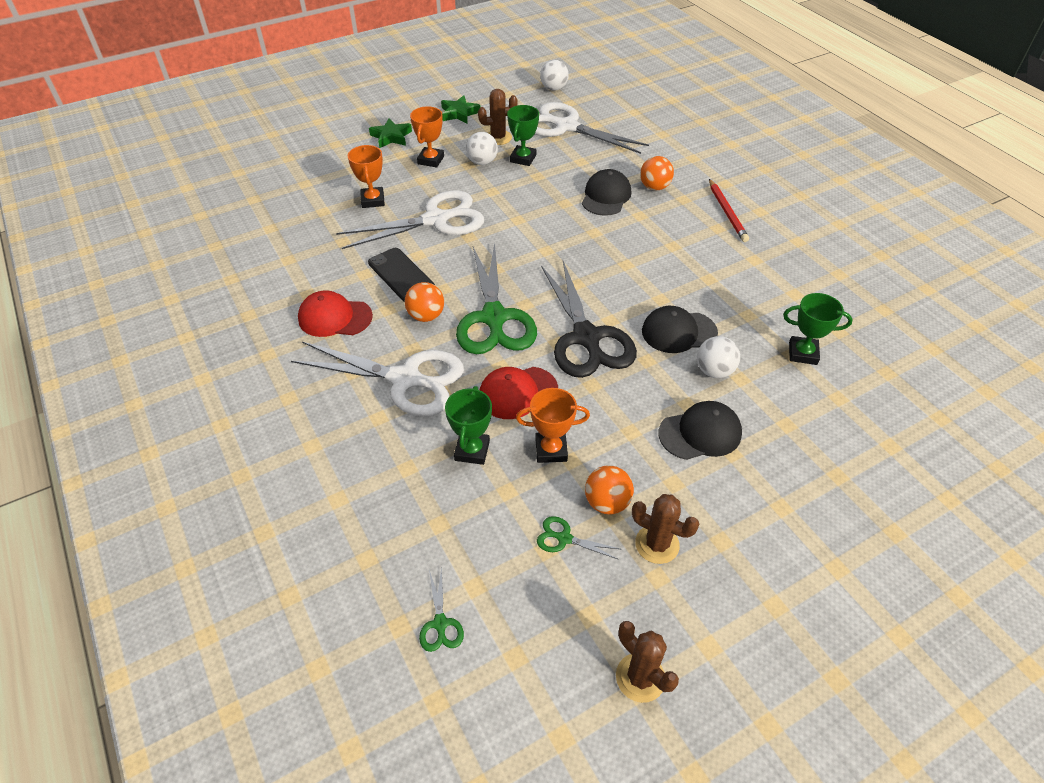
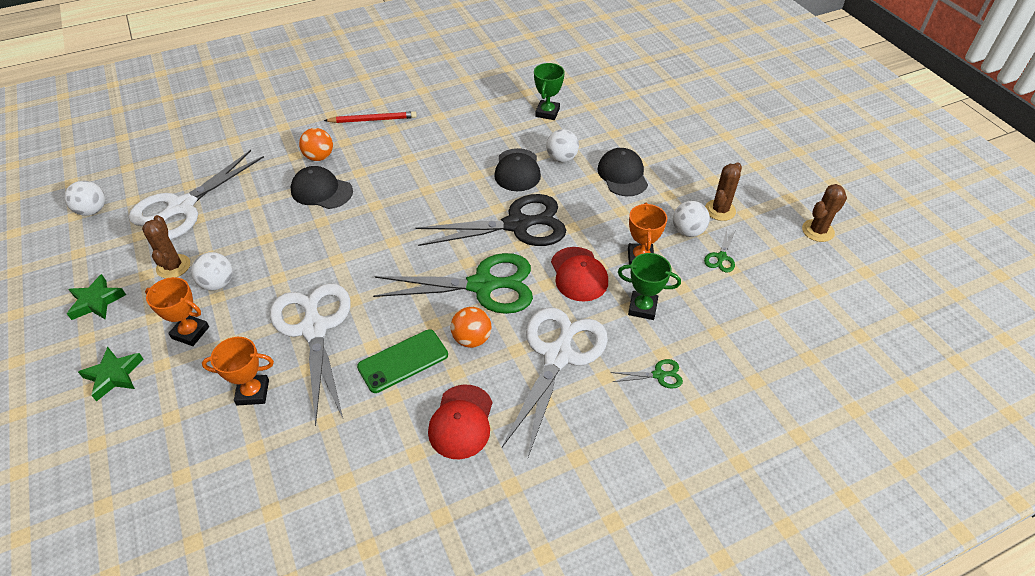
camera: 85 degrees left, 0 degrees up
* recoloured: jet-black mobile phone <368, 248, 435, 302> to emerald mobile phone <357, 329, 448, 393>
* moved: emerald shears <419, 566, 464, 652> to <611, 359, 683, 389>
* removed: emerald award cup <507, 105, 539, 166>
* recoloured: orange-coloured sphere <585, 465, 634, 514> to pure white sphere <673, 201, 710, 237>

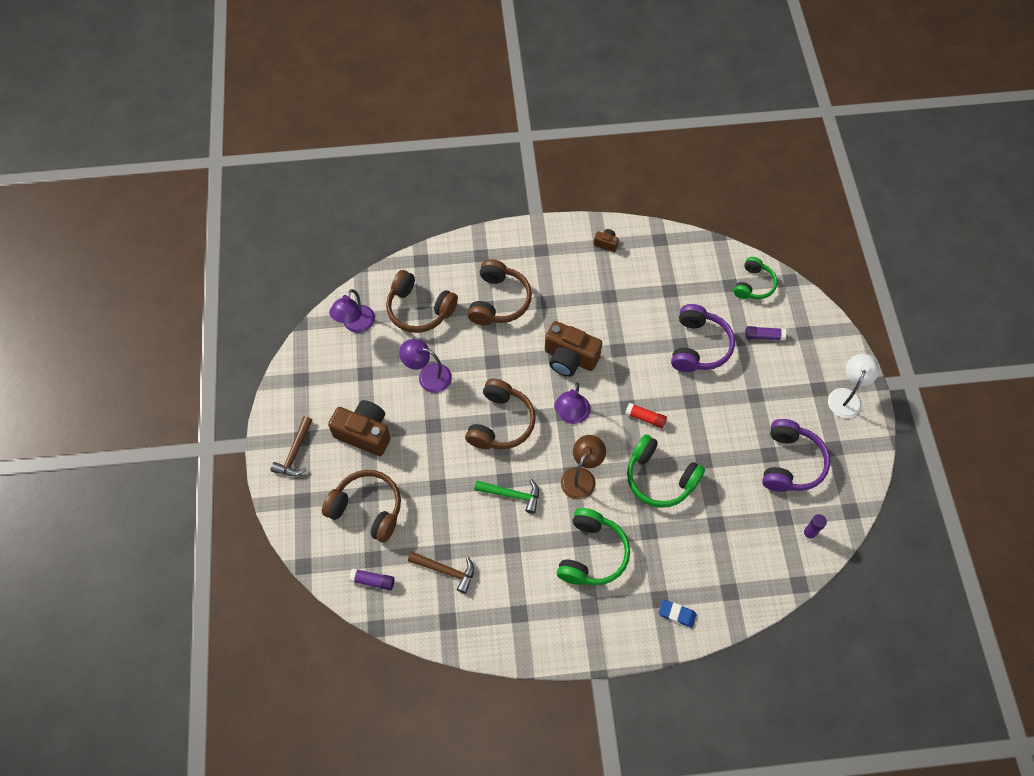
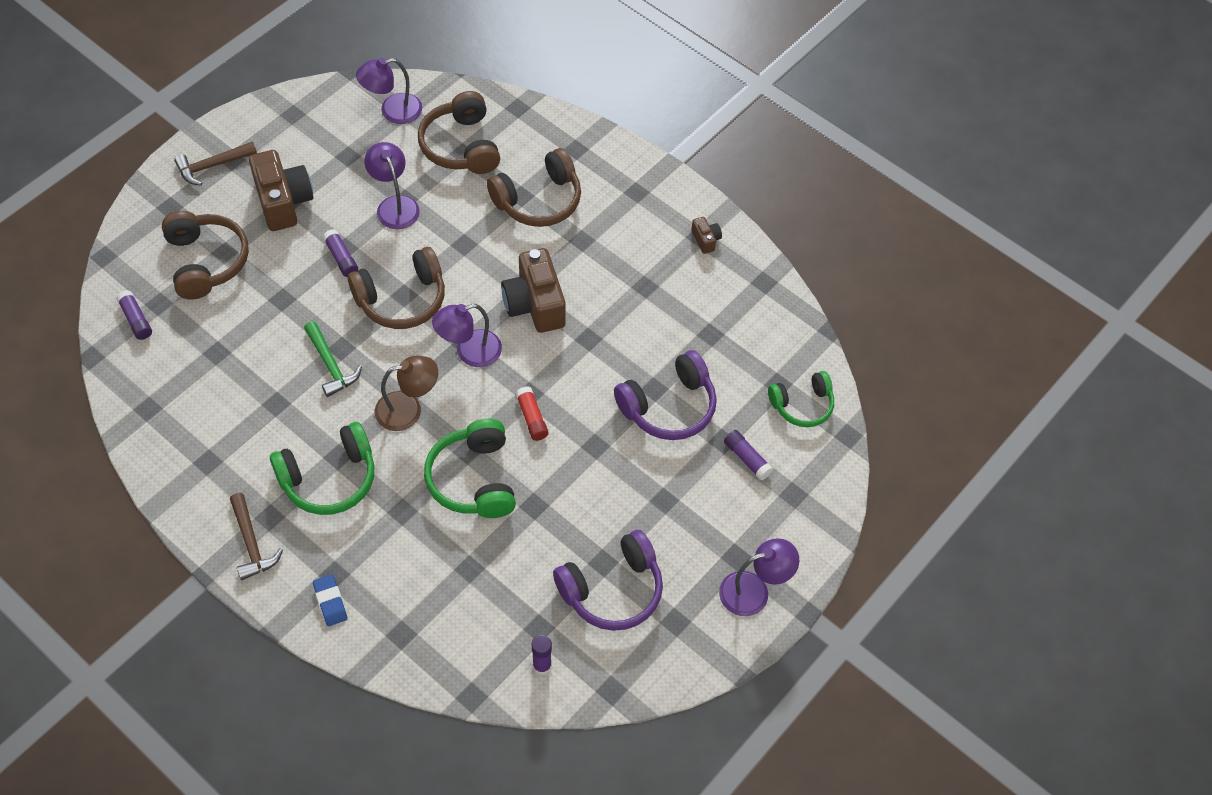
camera: 45 degrees right, 5 degrees down
* moved: brown carpenter's hammer <408, 551, 474, 594> to <230, 493, 283, 580>
* recoloured: pure white lamp <828, 354, 879, 418> to purple lamp <719, 538, 799, 616>
* added: purple glue <323, 229, 358, 277>

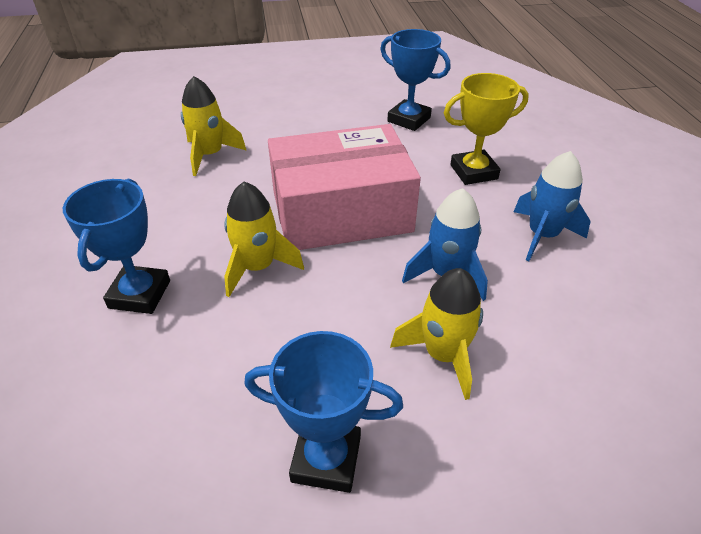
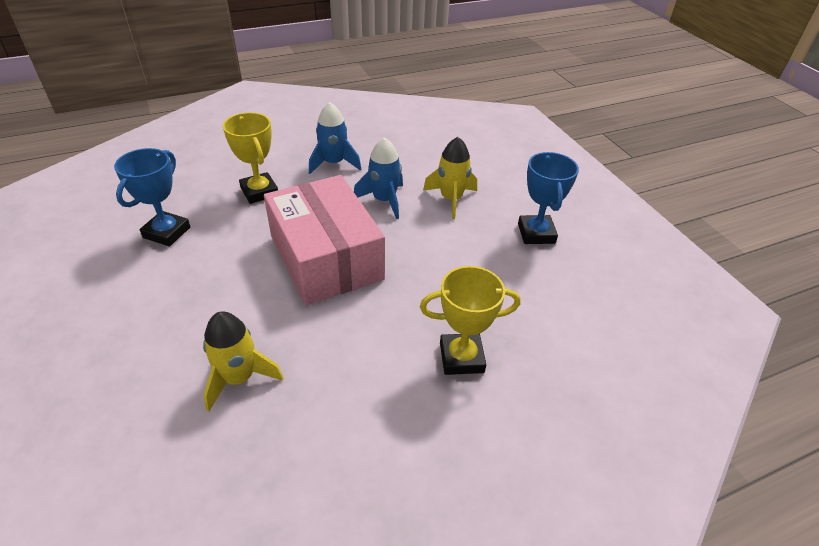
camera: 105 degrees left, 0 degrees up
* recoloured: royal blue award cup <63, 179, 170, 314> to bright yellow award cup <420, 266, 520, 375>
* removed: bright yellow rocket <224, 181, 304, 297>

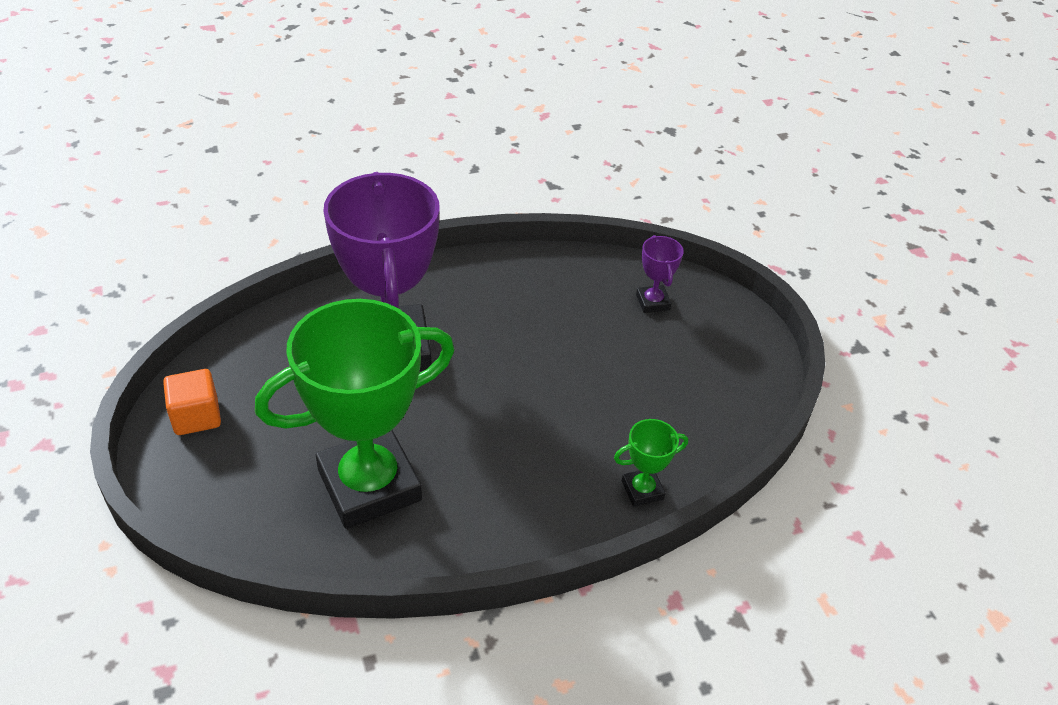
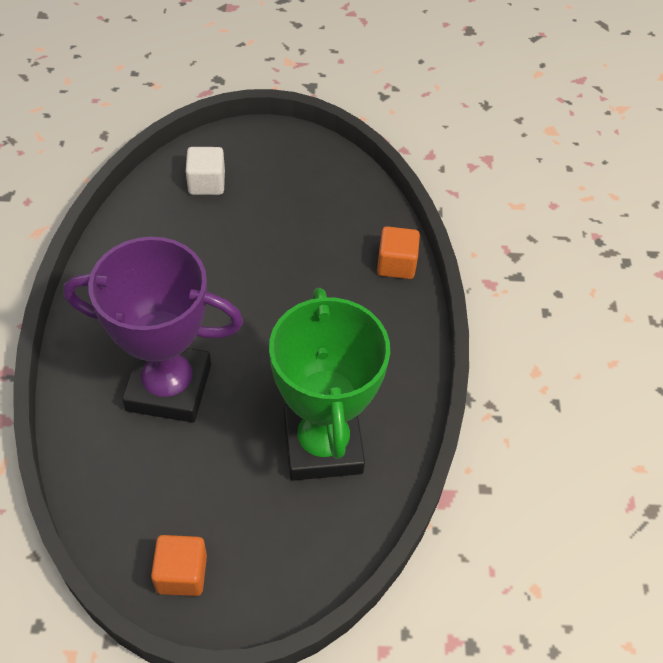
camera: 70 degrees left, 10 degrees up
* replaced: emerald award cup <614, 419, 688, 507> to orange-coloured block <377, 226, 420, 279>
* replaced: purple award cup <636, 235, 684, 313> to pure white block <186, 147, 225, 195>

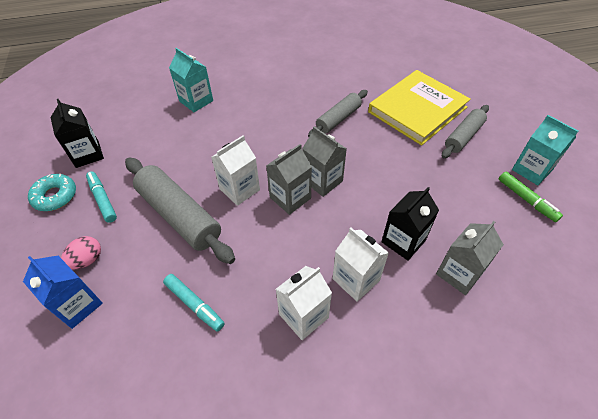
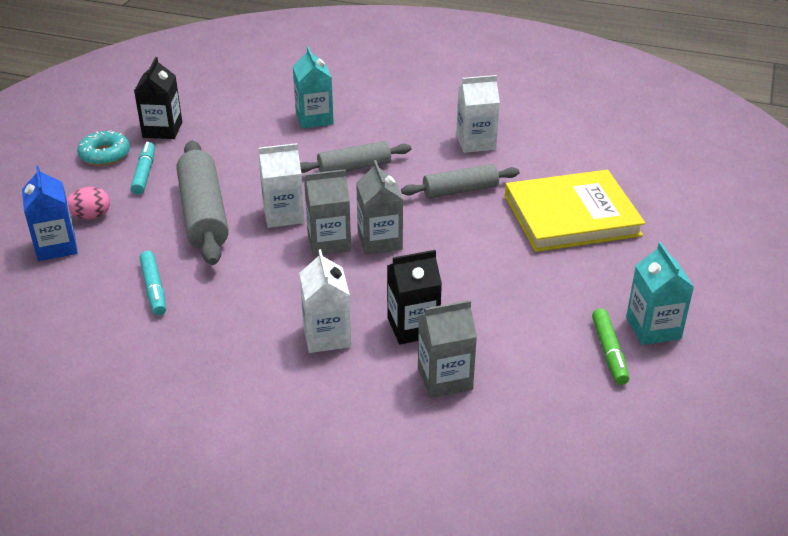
camera: 30 degrees right, 15 degrees down
* moved: pure white carton <276, 266, 332, 340> to <456, 75, 500, 153>
* moved: ash-grey rolling pin <442, 105, 489, 158> to <300, 141, 411, 173>

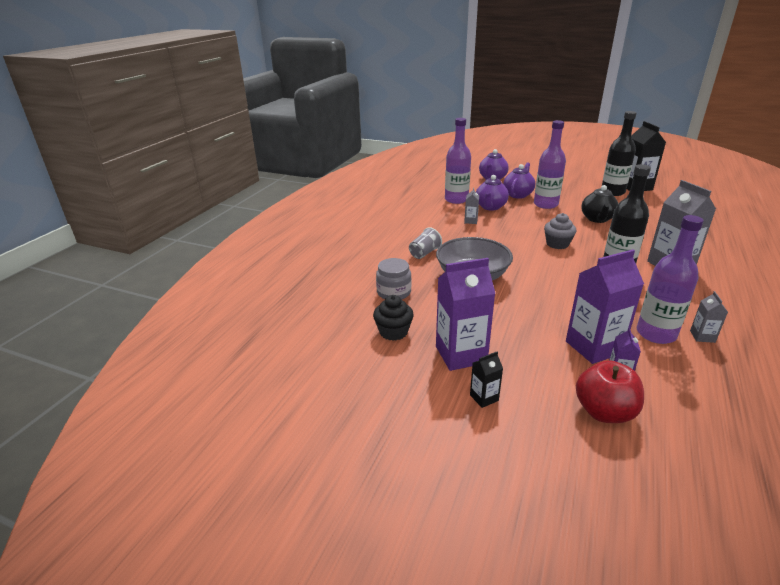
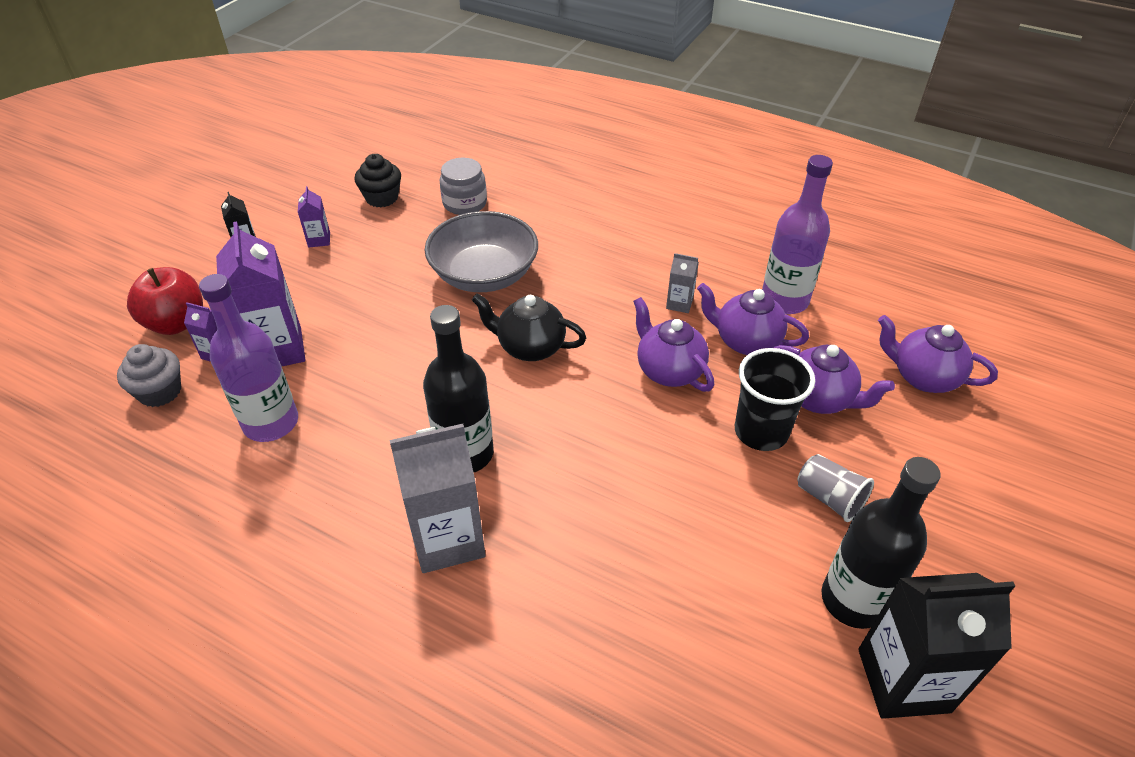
camera: 95 degrees right, 15 degrees up
* moved: ash-grey tumbler <409, 227, 442, 259> to <798, 454, 874, 522>
* resized: purple carton <436, 258, 495, 371> = <298, 186, 330, 248> x0.47
* replaced: purple bottle <534, 120, 566, 209> to jet-black tumbler <735, 348, 815, 451>
* moved: ash-grey muffin <544, 213, 576, 249> to <117, 344, 181, 407>
* moved: jet-black china teapot <581, 185, 618, 223> to <472, 293, 586, 361>
* removed: ash-grey carton <690, 291, 728, 343>
* added: purple china teapot <633, 297, 714, 392>

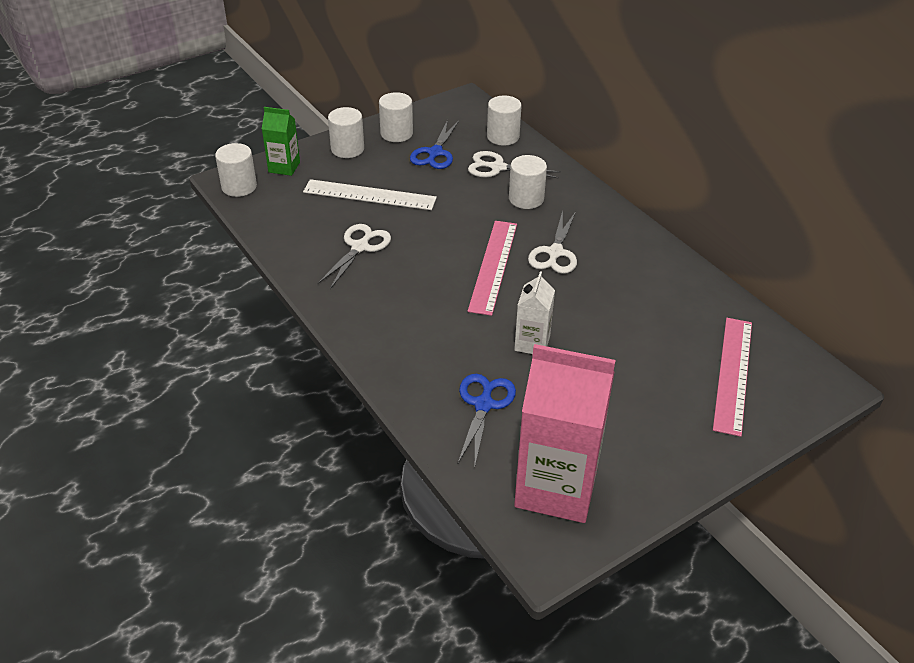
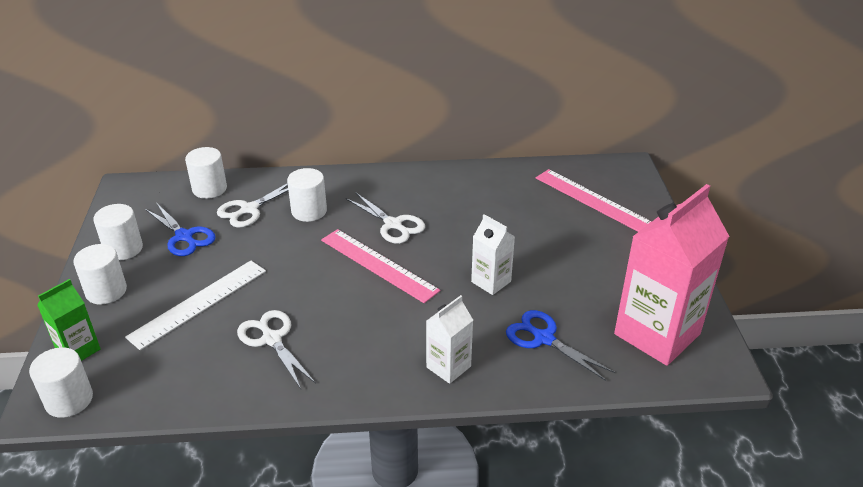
camera: 60 degrees left, 5 degrees down
* added: pure white carton <426, 295, 473, 384>

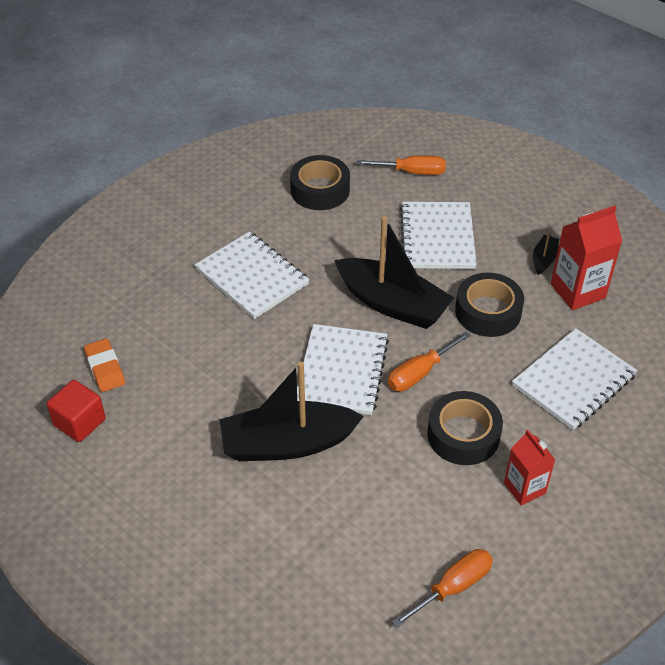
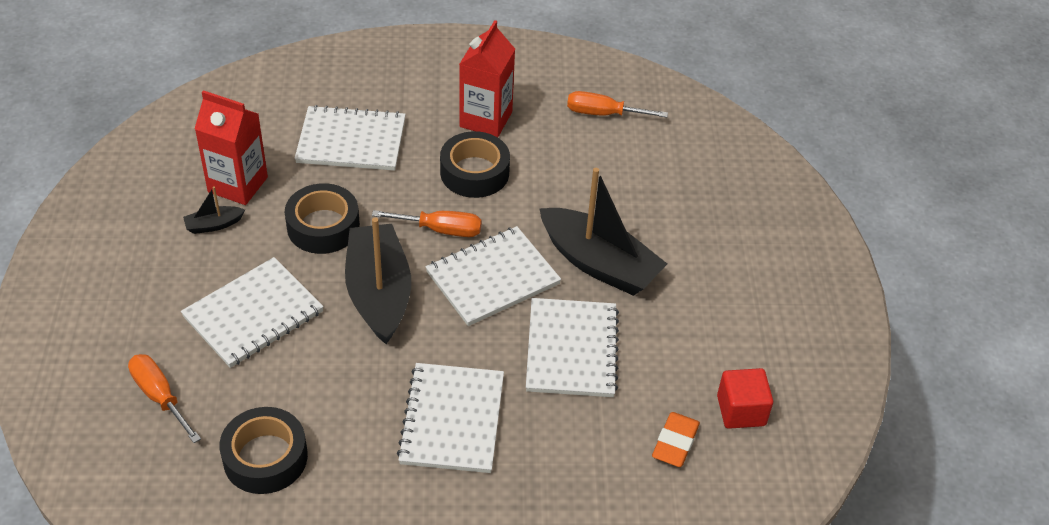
camera: 135 degrees left, 0 degrees up
* resized: scarlet carton <504, 430, 555, 506> = <459, 20, 515, 137> x1.54
* added: pure white exercise book <526, 298, 619, 397>

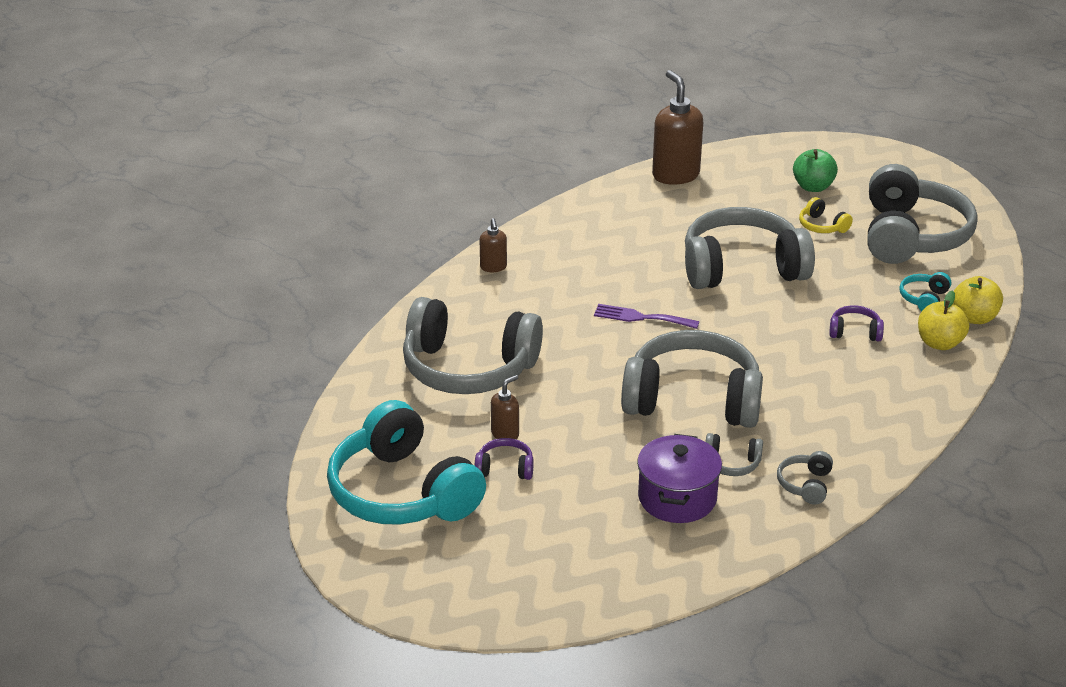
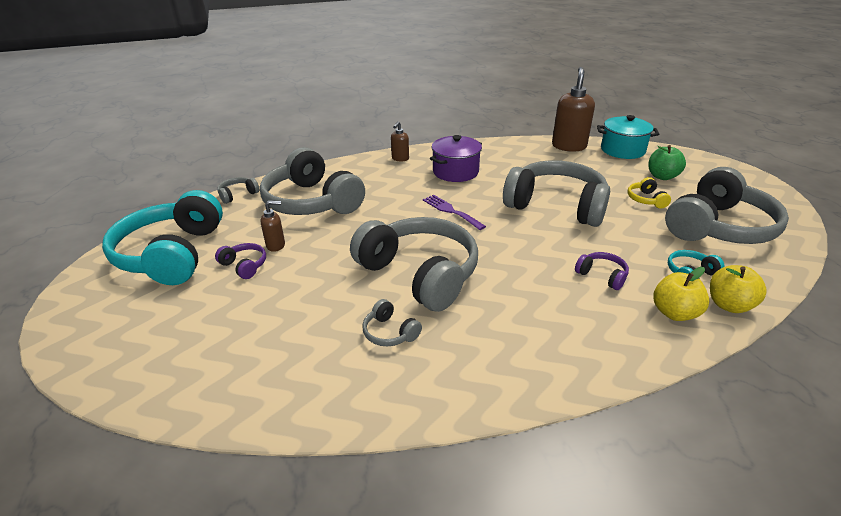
camera: 35 degrees right, 0 degrees up
* moved: purple pot <637, 434, 722, 523> to <430, 135, 482, 182>
* moved: ash-grey headset <777, 451, 833, 505> to <217, 177, 259, 204>
* added: teal pot <597, 115, 659, 159>

